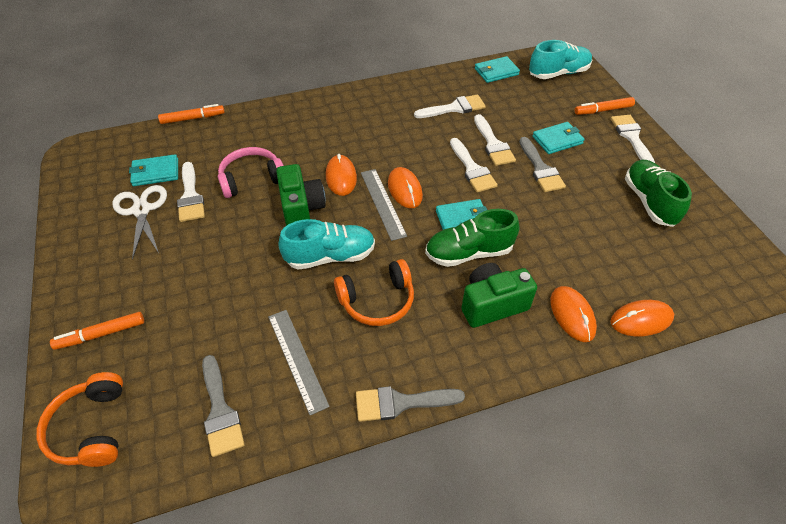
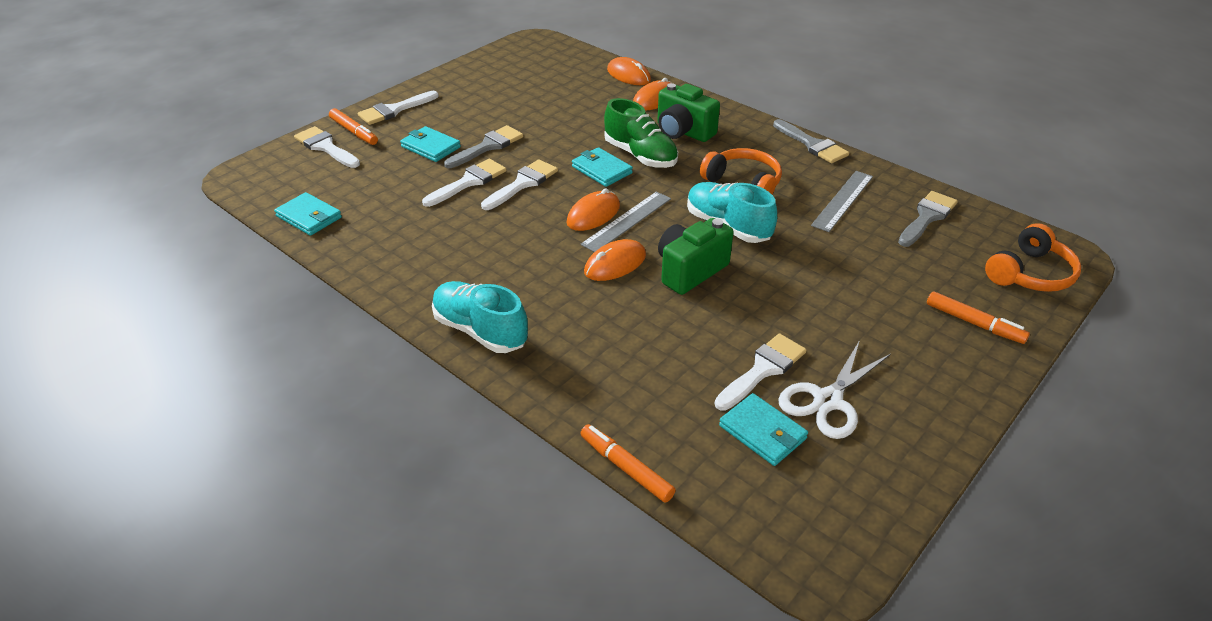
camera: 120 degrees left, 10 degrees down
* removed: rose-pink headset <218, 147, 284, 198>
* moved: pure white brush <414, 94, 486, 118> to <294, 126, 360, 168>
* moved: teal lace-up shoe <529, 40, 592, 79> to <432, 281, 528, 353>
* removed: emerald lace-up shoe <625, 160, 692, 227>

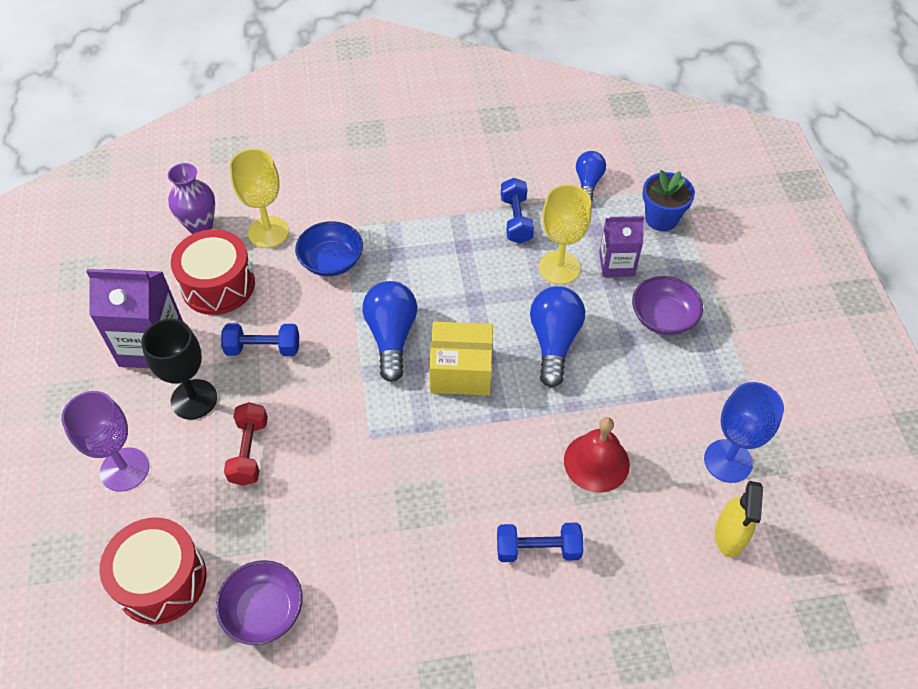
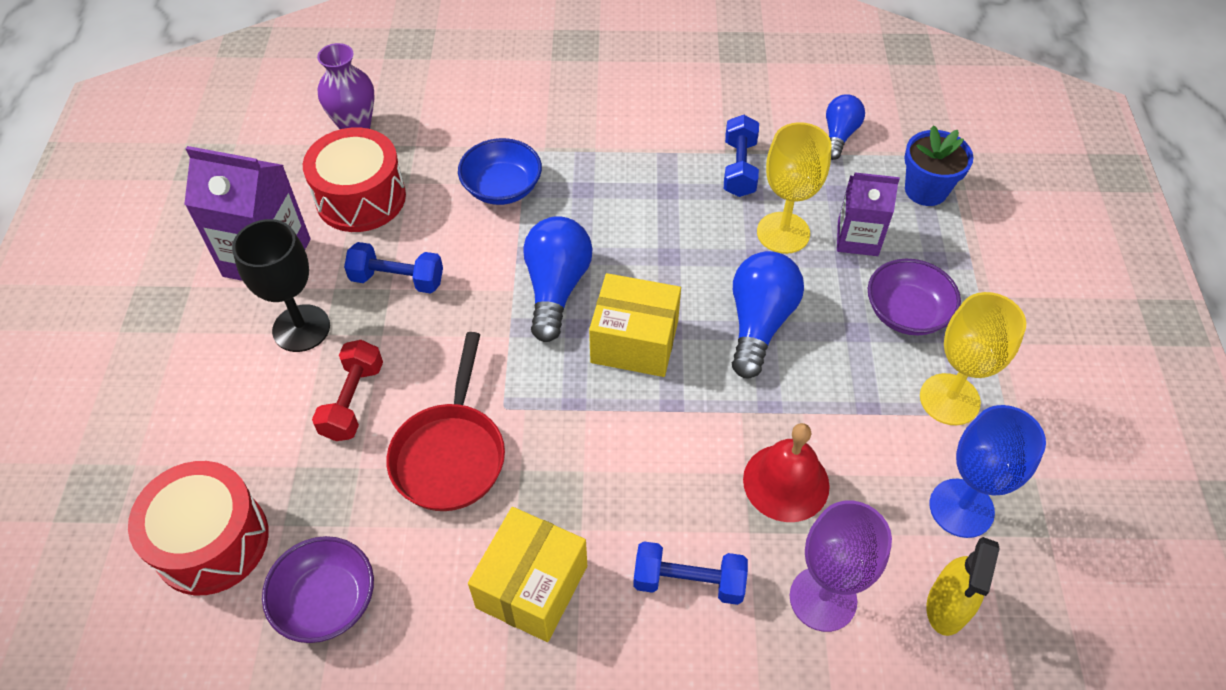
camera: 10 degrees right, 0 degrees up
* moved: purple chalice <61, 391, 149, 492> to <790, 501, 892, 632>
* moved: bright yellow chalice <229, 149, 289, 248> to <920, 292, 1026, 425>
* added: scarlet pan <386, 332, 505, 511>
* added: bright yellow package <468, 507, 587, 642>

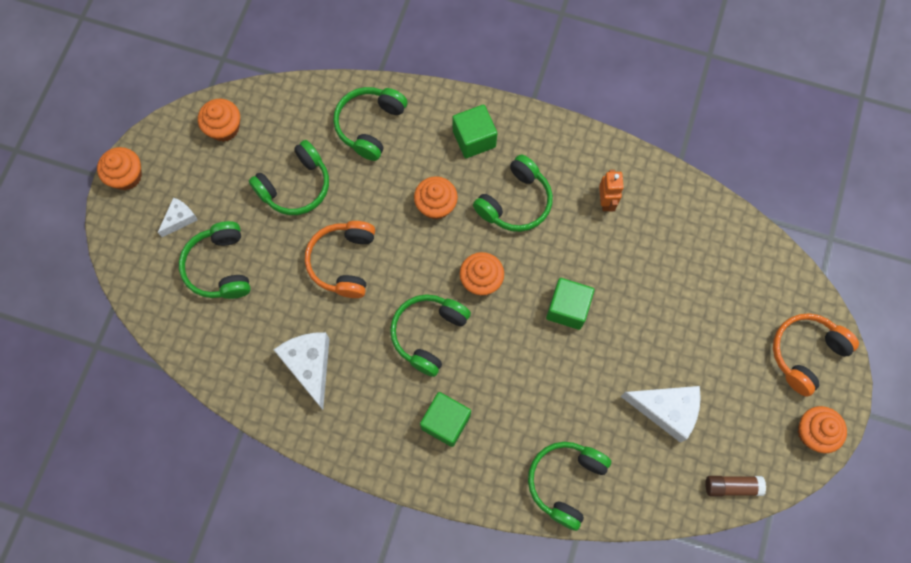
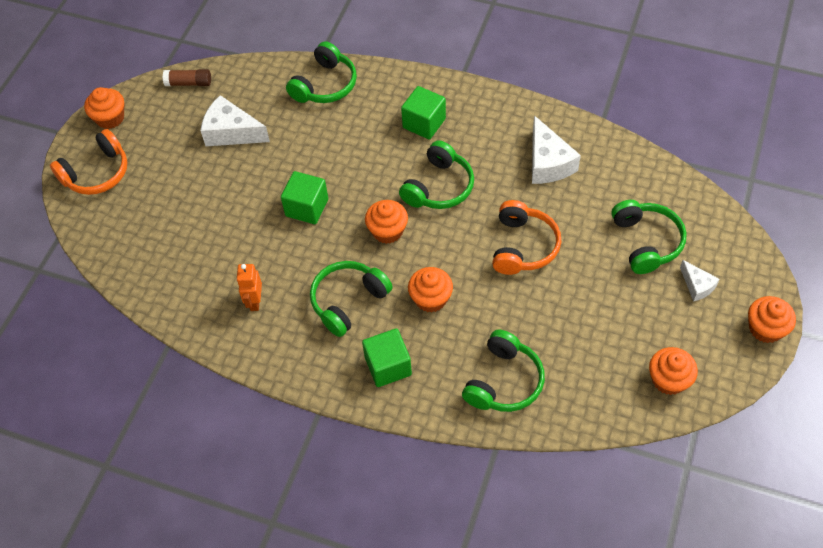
camera: 175 degrees left, 15 degrees down
* turned: pure white cheese wedge <157, 197, 198, 237> = <680, 260, 719, 302> 75 degrees counterclockwise
* removed: emerald headset <249, 140, 329, 215>

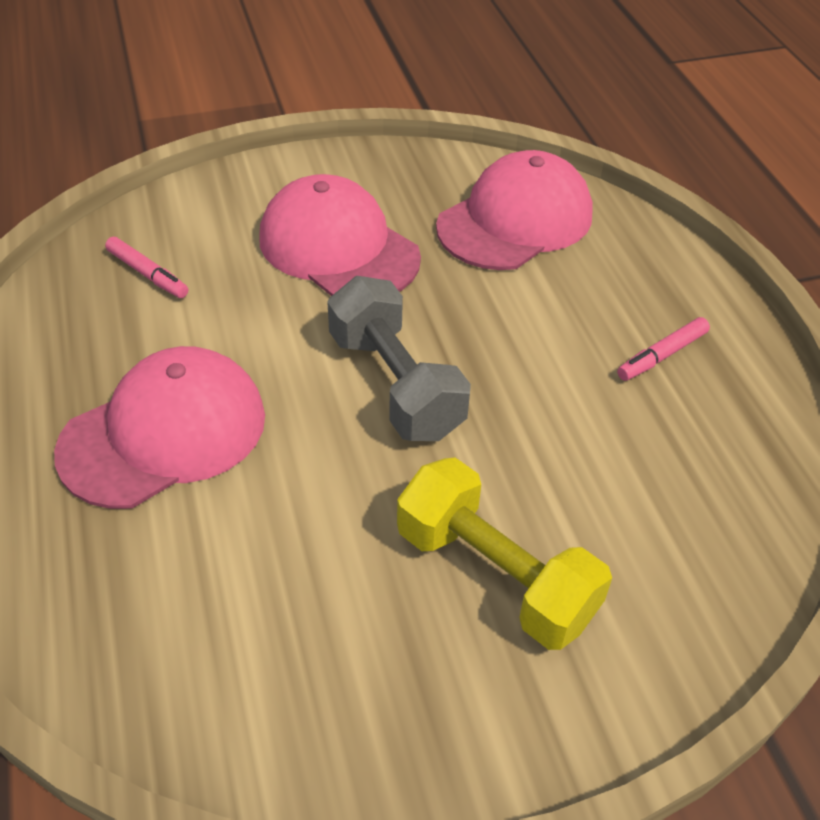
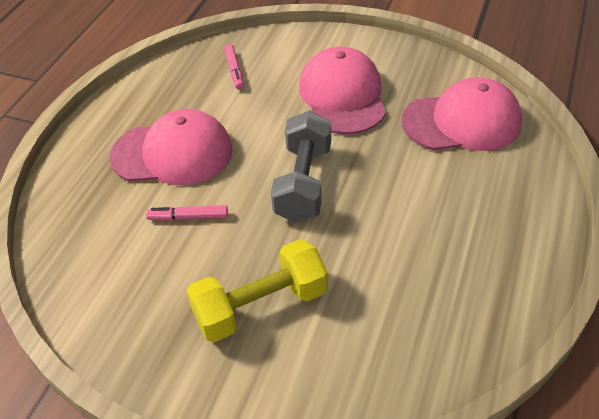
camera: 40 degrees right, 0 degrees up
* turned: bright yellow hand weight <397, 458, 612, 650> = <187, 239, 328, 342> 75 degrees clockwise
* moved: rose-pink felt pen <617, 317, 710, 381> to <146, 205, 228, 221>

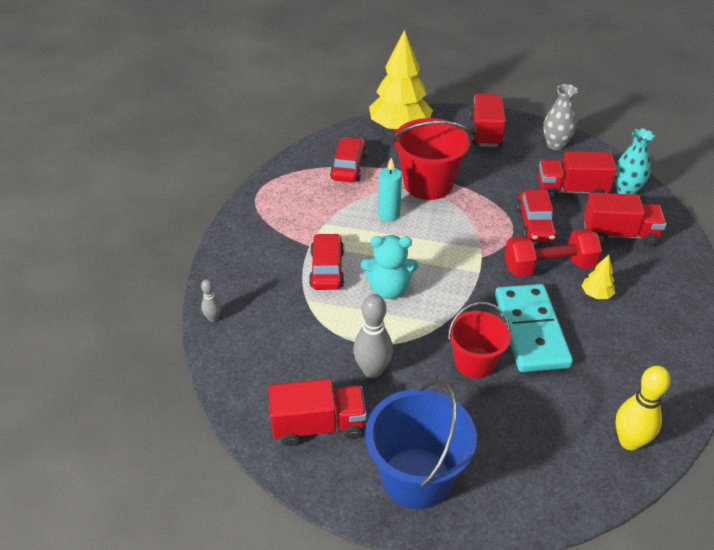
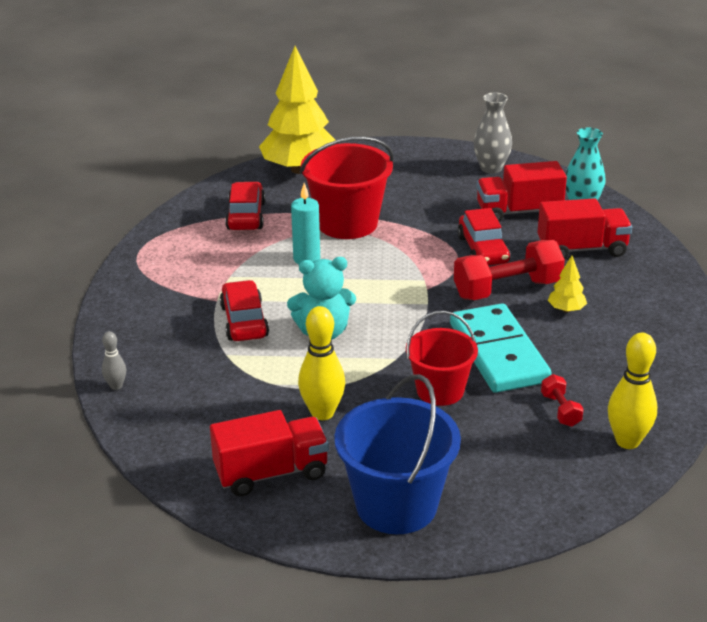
camera: 10 degrees left, 10 degrees down
* recoloured: ash-grey skittle <353, 294, 393, 378> to bright yellow skittle <298, 306, 345, 420>
* removed: scarlet toy truck <470, 94, 506, 147>
* added: scarlet hand weight <541, 374, 584, 427>

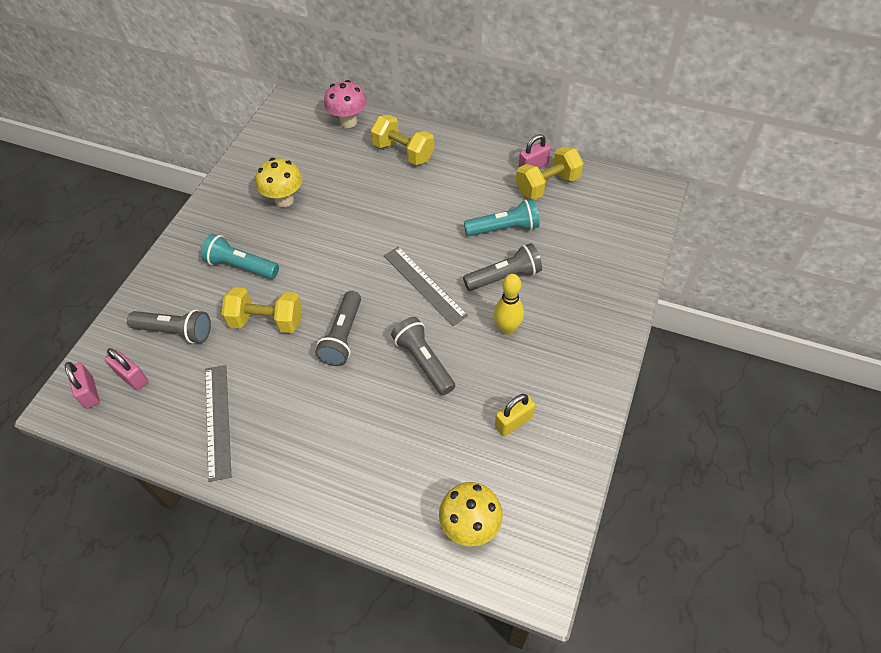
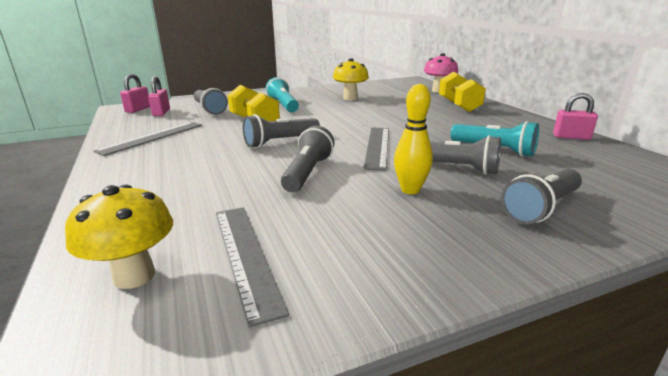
camera: 45 degrees right, 30 degrees down
* removed: bright yellow lock <495, 394, 535, 437>
* removed: bright yellow hand weight <516, 146, 584, 200>
* added: ash-grey ruler <216, 207, 289, 327>
* added: ash-grey torch <501, 169, 582, 224>

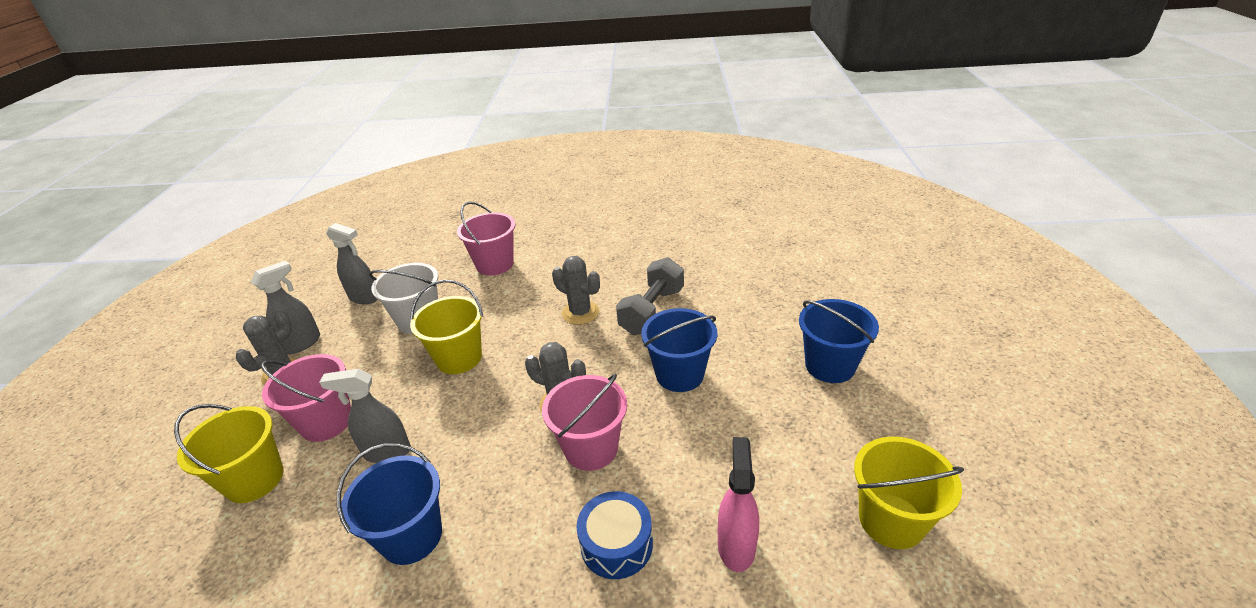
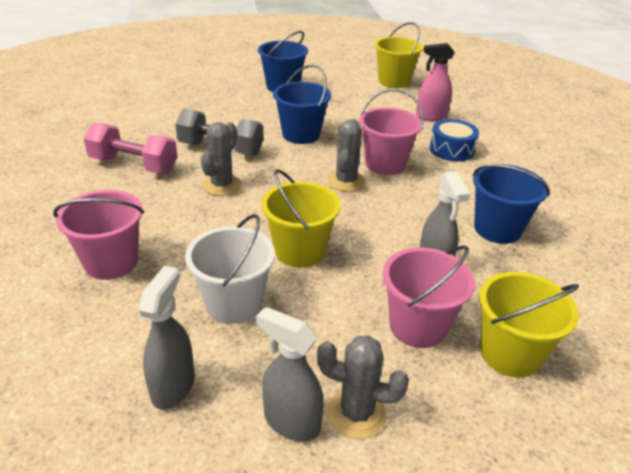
camera: 105 degrees left, 0 degrees up
* added: rose-pink hand weight <84, 122, 178, 173>

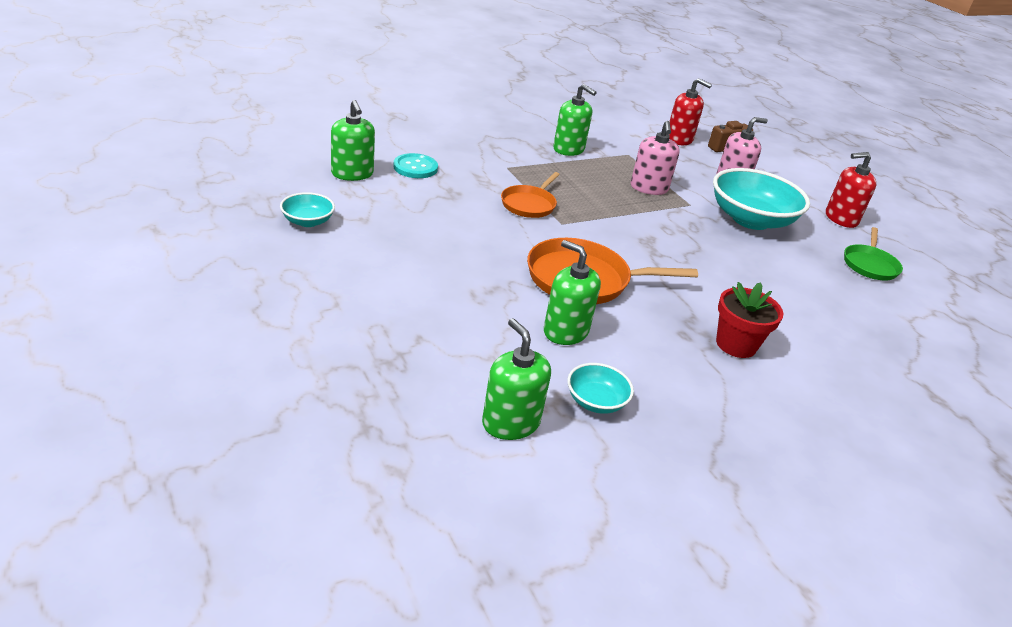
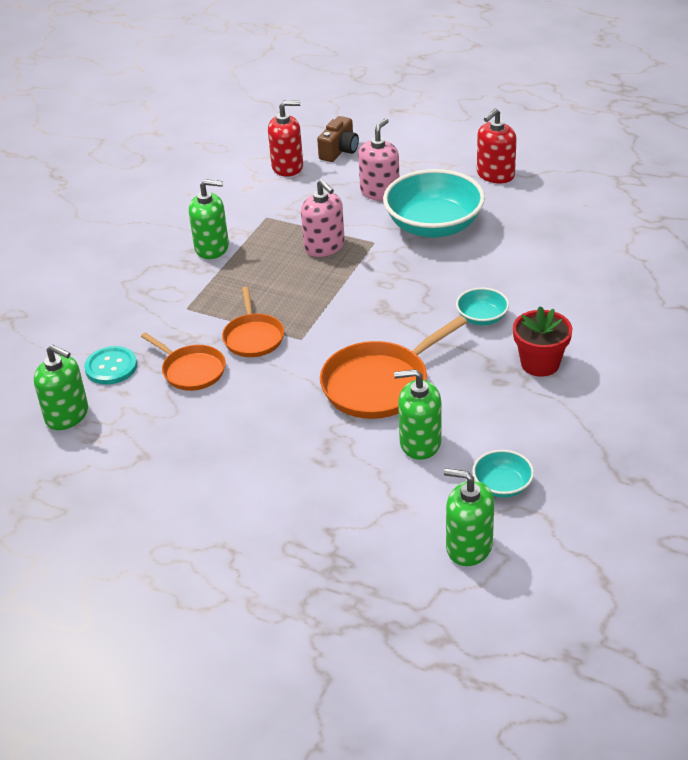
camera: 30 degrees left, 5 degrees up
* moved: teal deep dish <280, 192, 335, 227> to <456, 288, 509, 326>
* removed: emerald pan <844, 227, 903, 281>
* added: orange-coloured pan <141, 332, 226, 391>

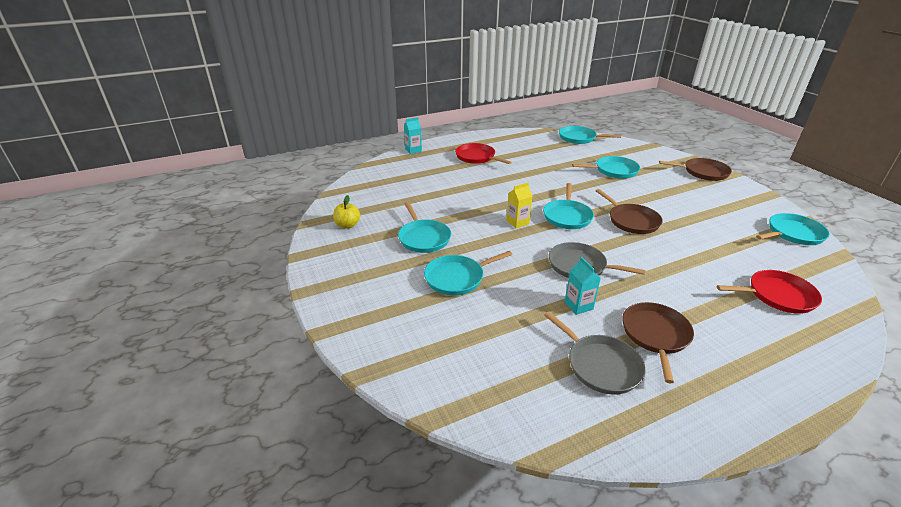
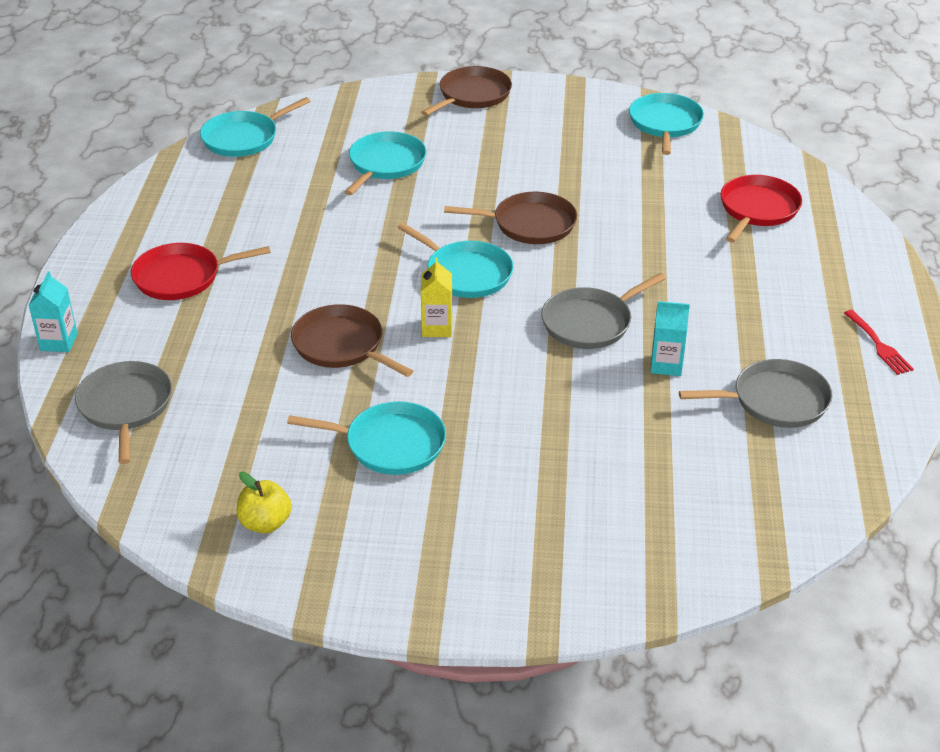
camera: 60 degrees left, 5 degrees up
* removed: teal pan <424, 251, 512, 295>
* moved: brown pan <622, 302, 694, 383> to <291, 304, 413, 377>
* added: ash-grey pan <75, 361, 172, 464>
* added: scarlet table fork <844, 310, 914, 375>

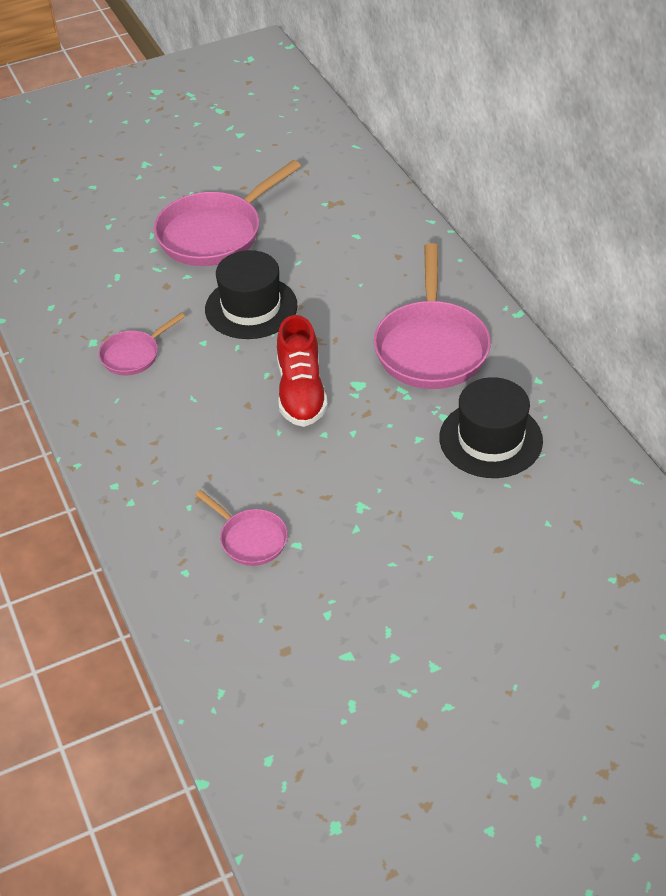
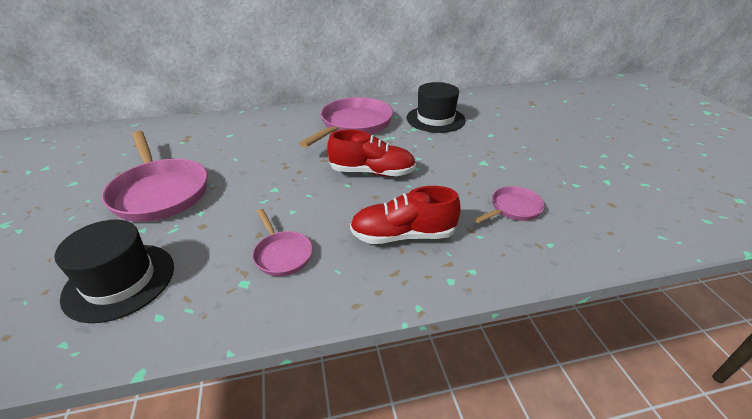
camera: 80 degrees left, 10 degrees down
* moved: jet-black tall hat <205, 250, 298, 339> to <54, 220, 174, 323>
* turned: rose-pink pan <374, 243, 491, 389> = <299, 97, 393, 148> 75 degrees counterclockwise
* added: scarlet lace-up shoe <350, 186, 461, 244>

